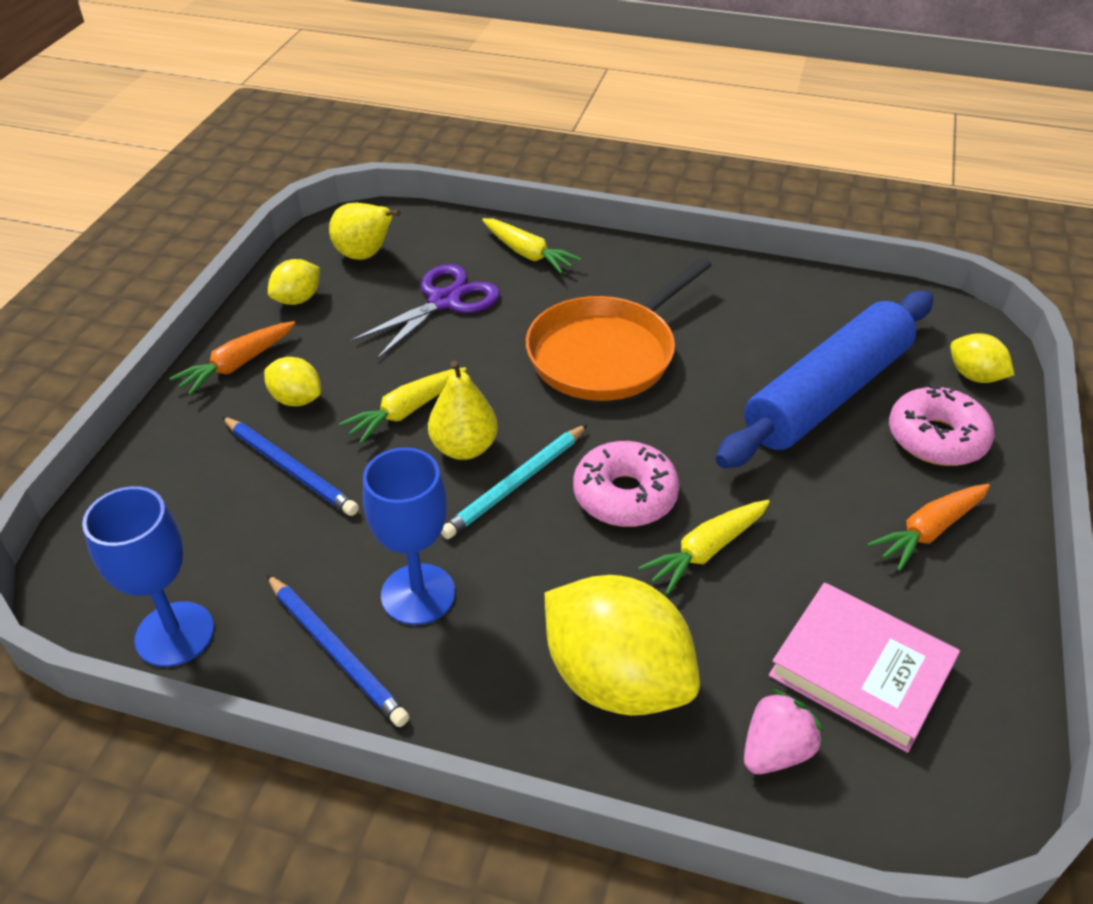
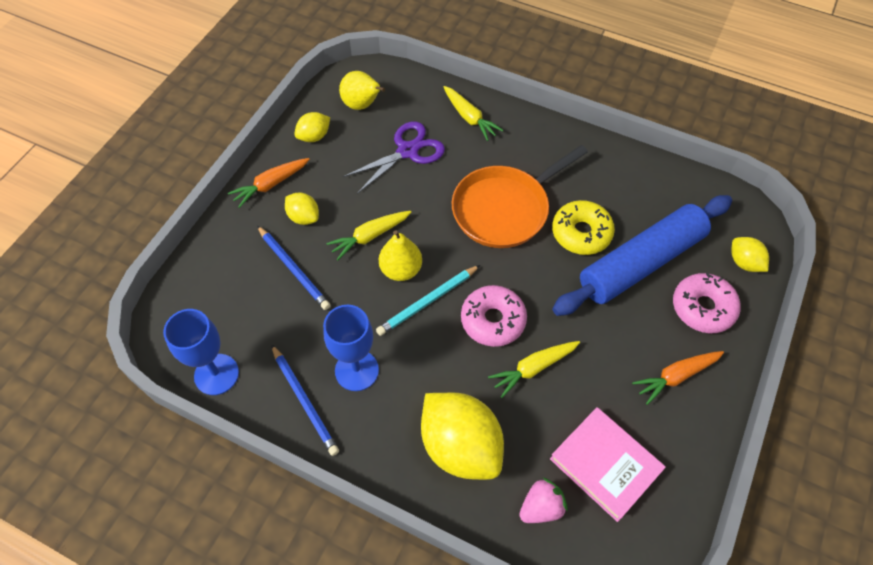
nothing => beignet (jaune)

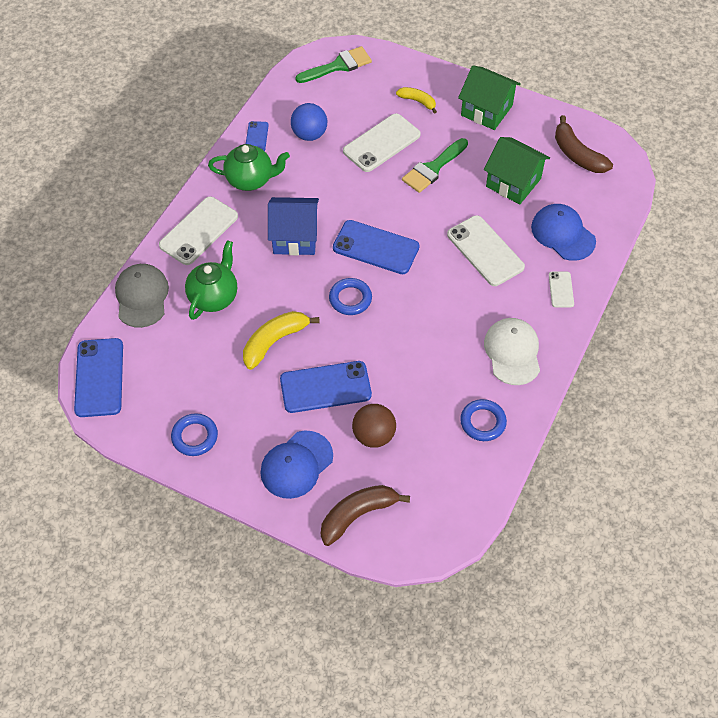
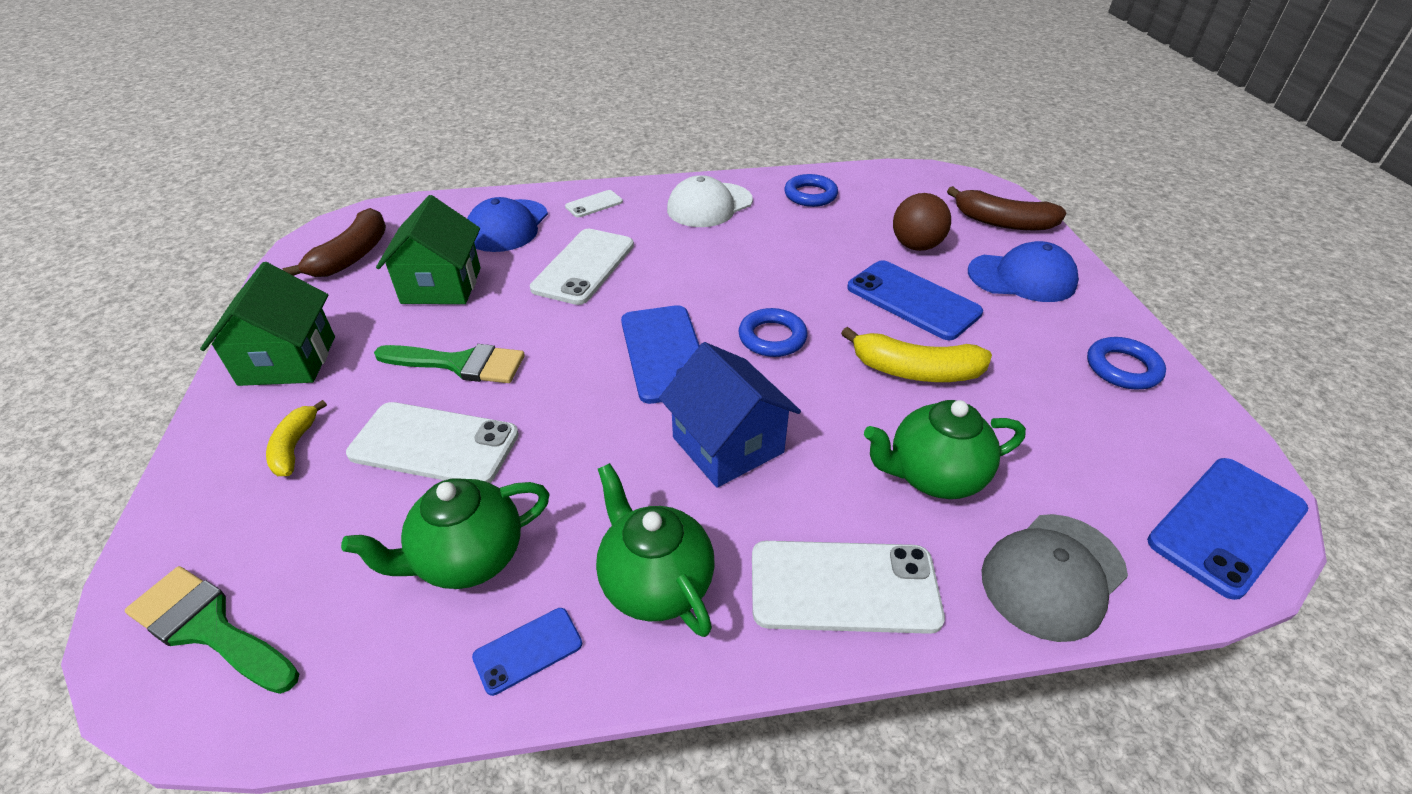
balle (bleu) => théière (vert) (1st from left)

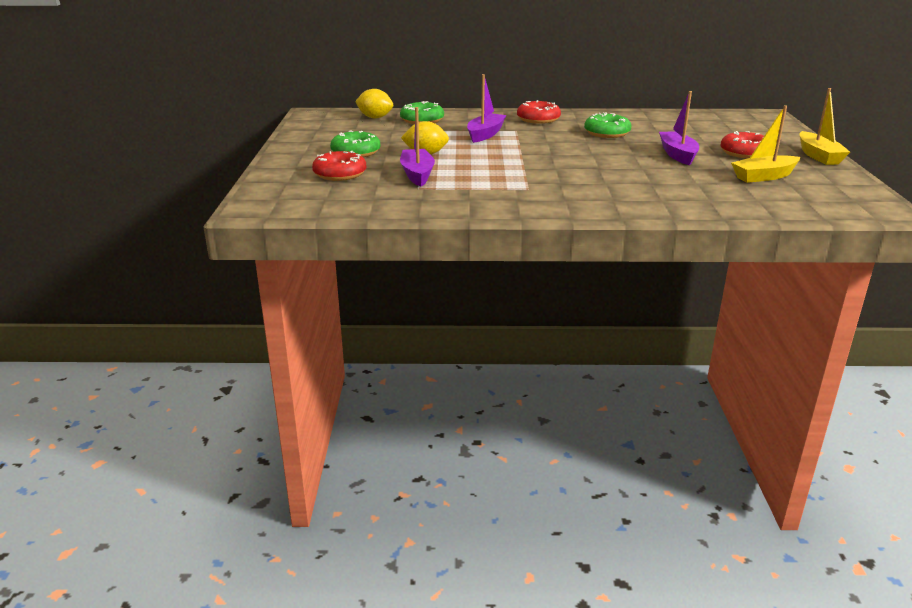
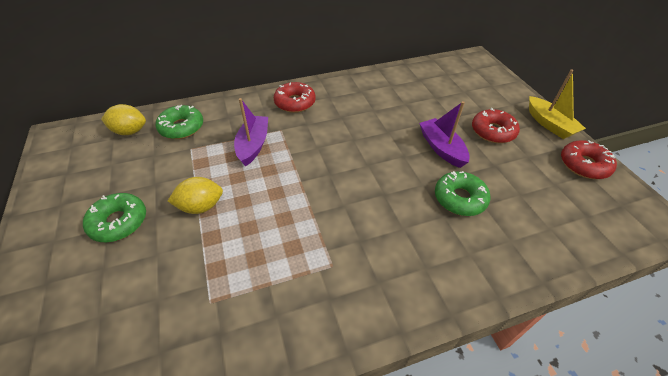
beignet (rouge) (1st from left in the first image) => beignet (rouge) (3rd from left), moved
bateau (violet) (1st from left) => nothing
beignet (vert) (3rd from left), moved
bateau (jaune) (1st from left) => nothing

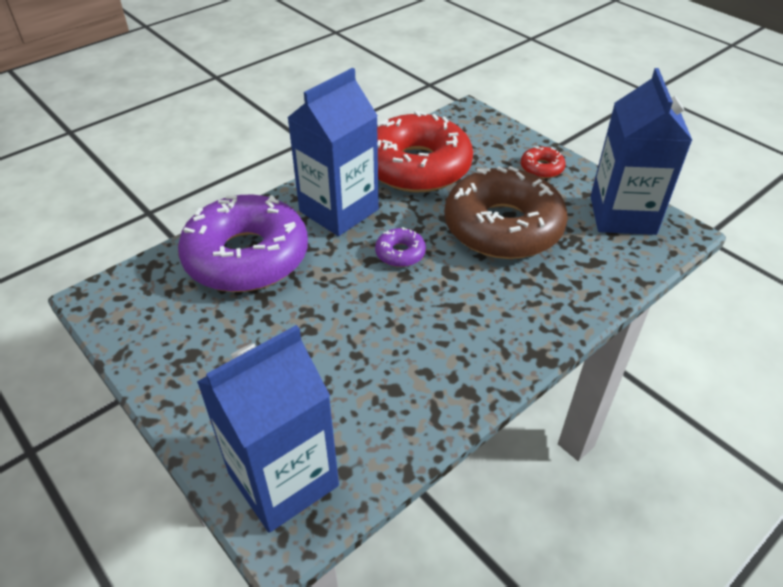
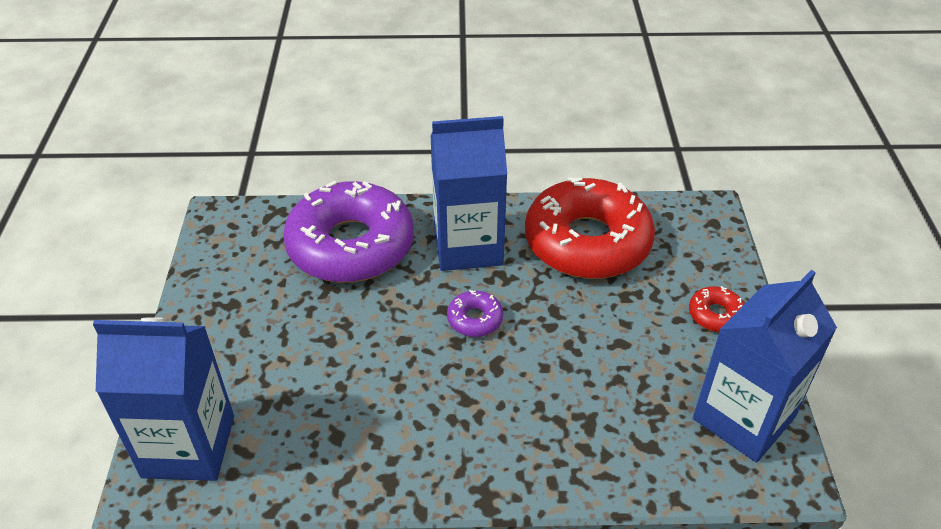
beignet (marron) => nothing

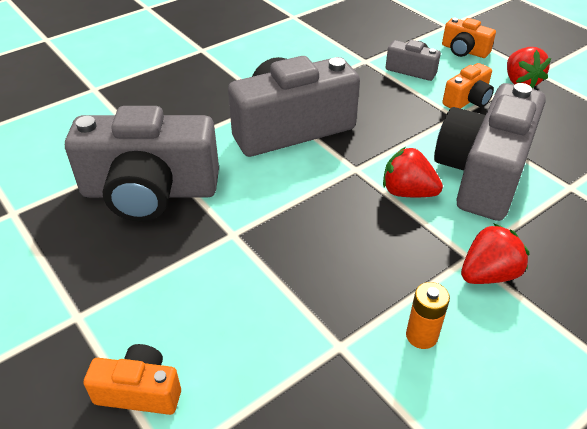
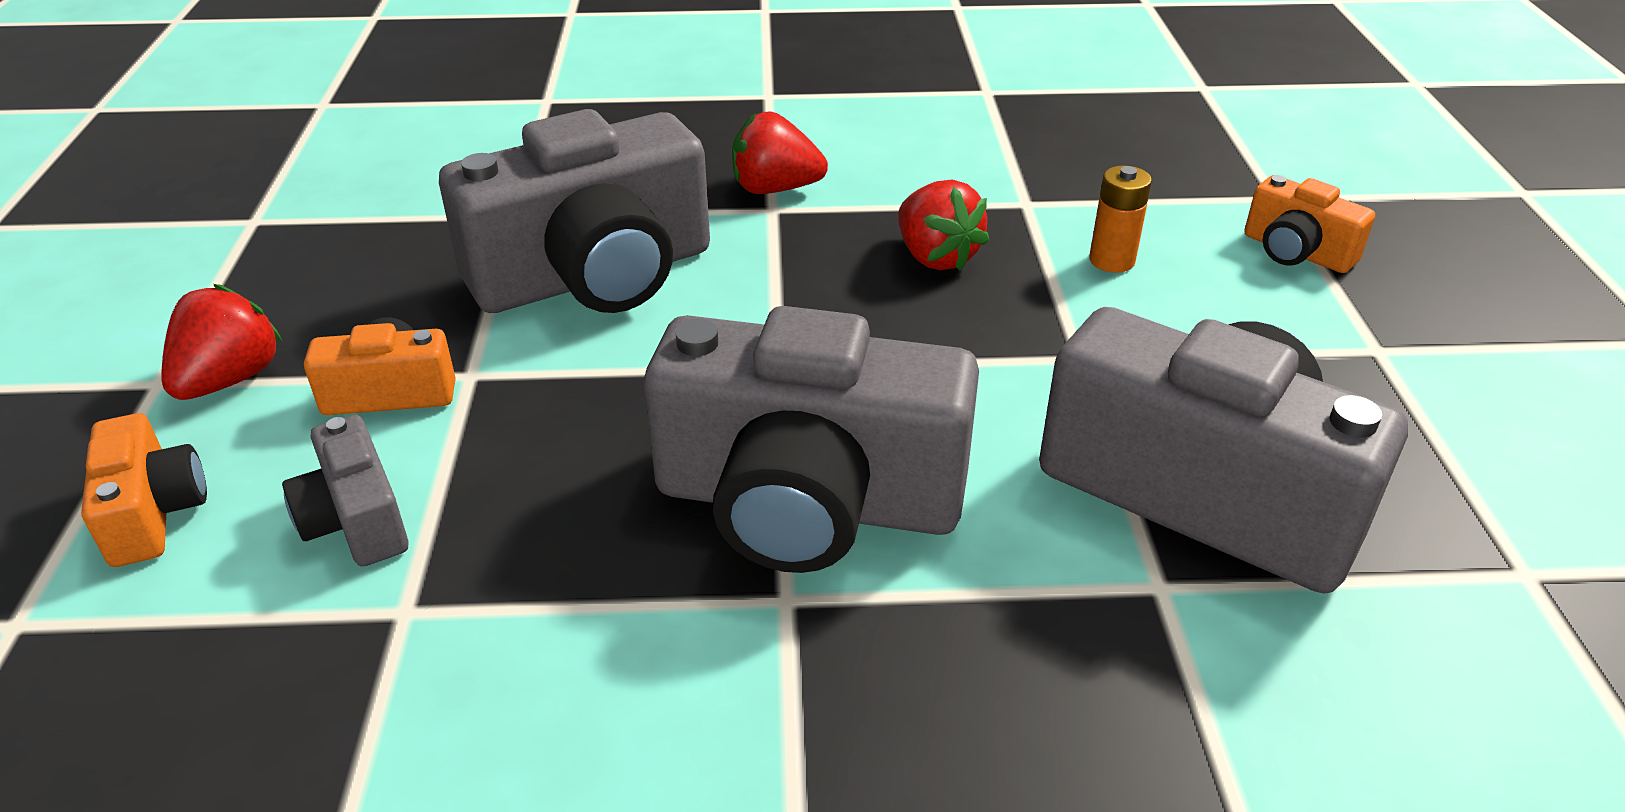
fraise (rouge) (1st from left in the first image) => fraise (rouge) (3rd from left), moved
pile (orange), moved

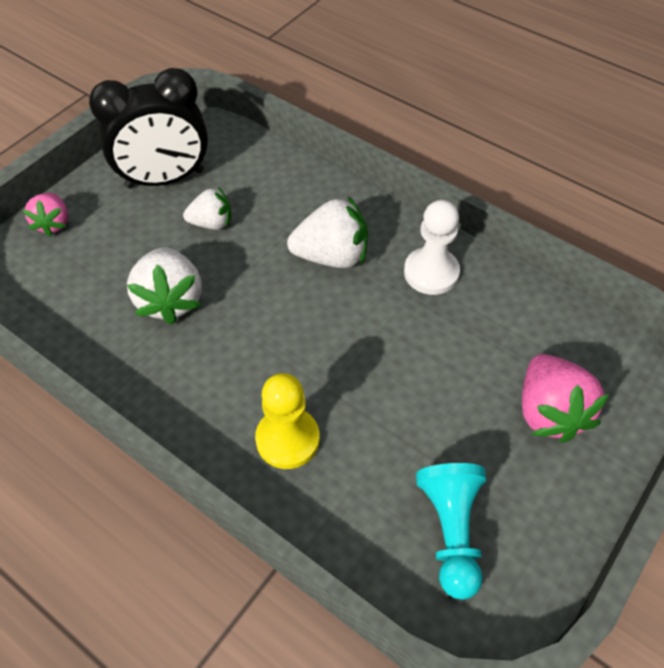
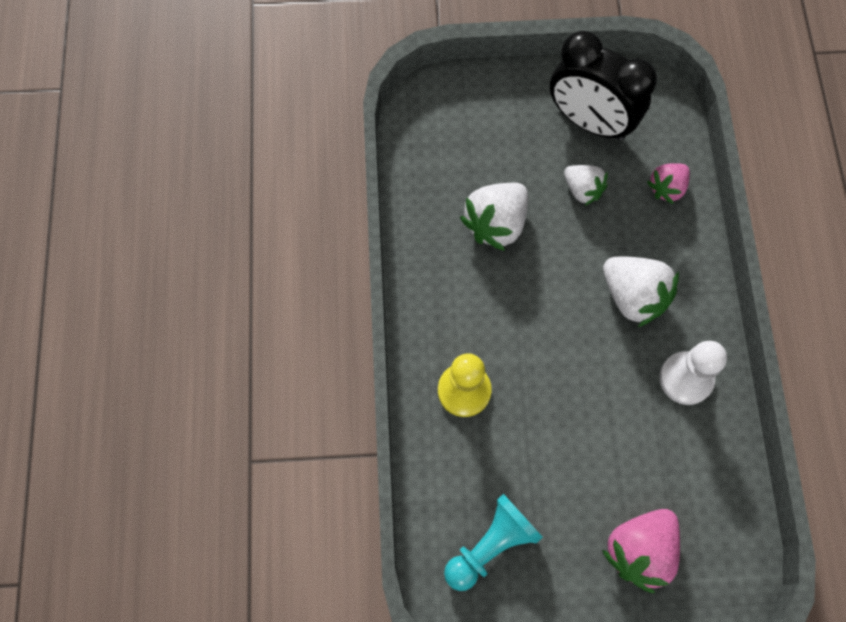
fraise (rose) (1st from left in the first image) => fraise (rose) (2nd from left), moved

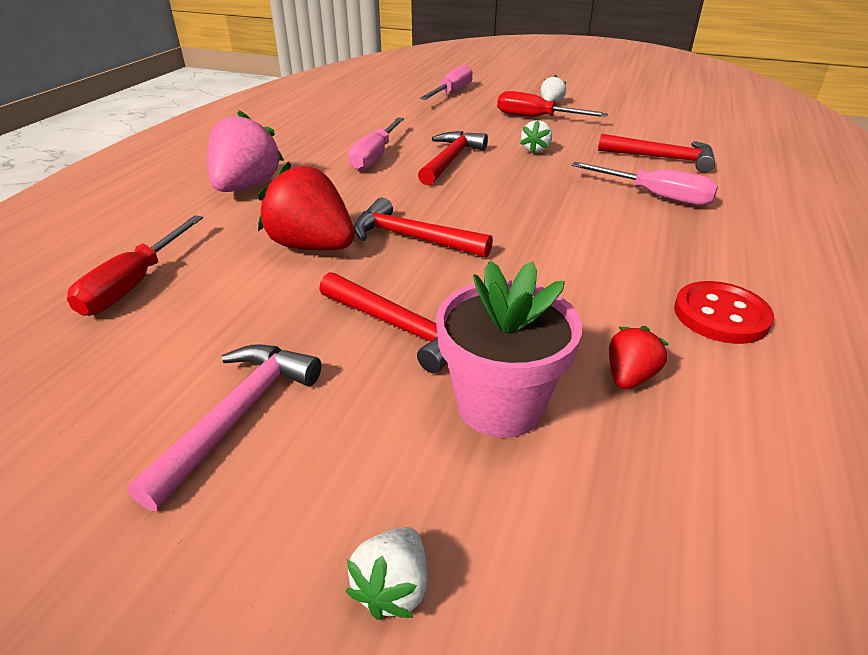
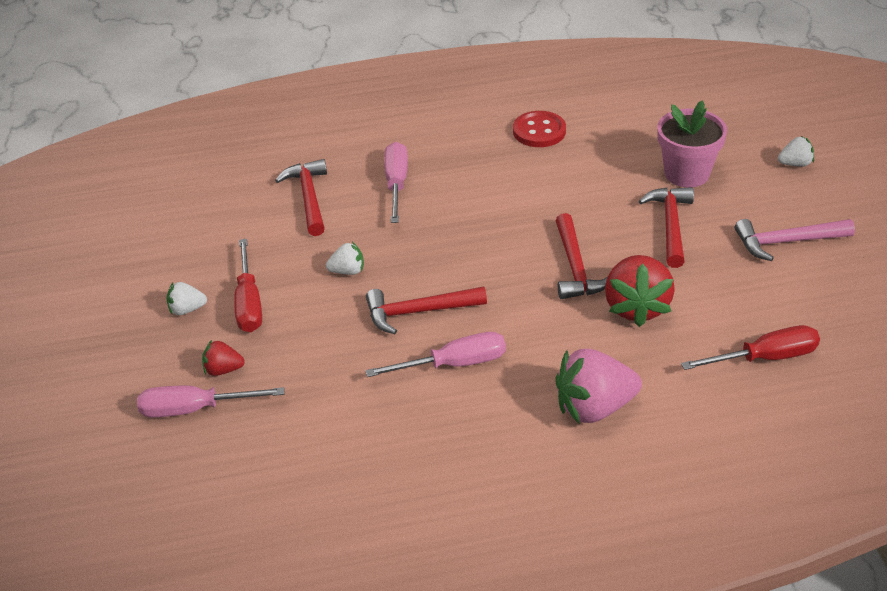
fraise (rouge) (2nd from left in the first image) => fraise (rouge) (1st from left), moved

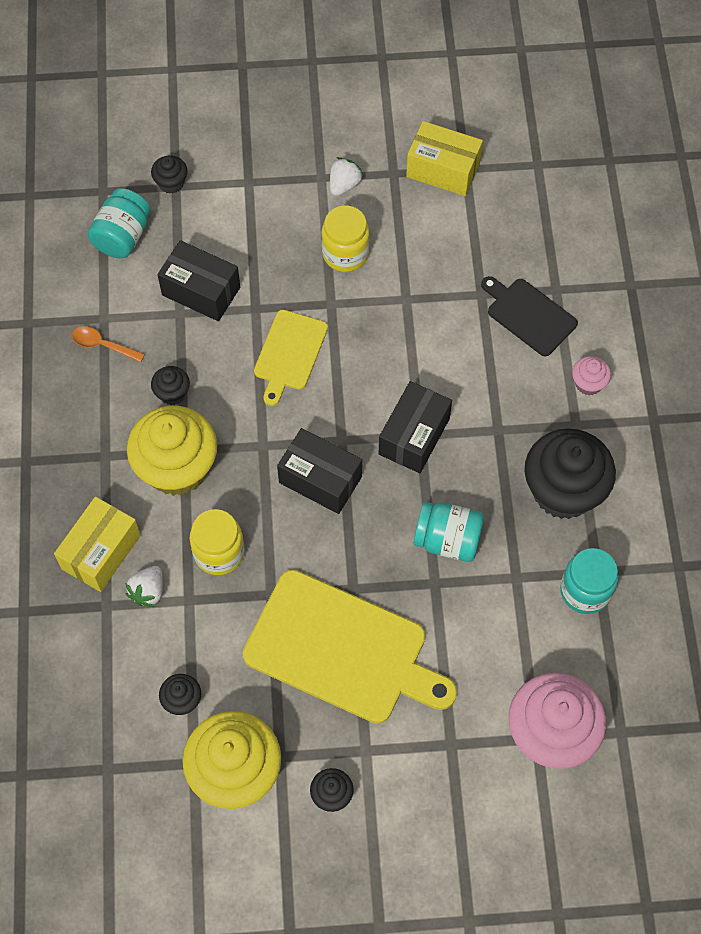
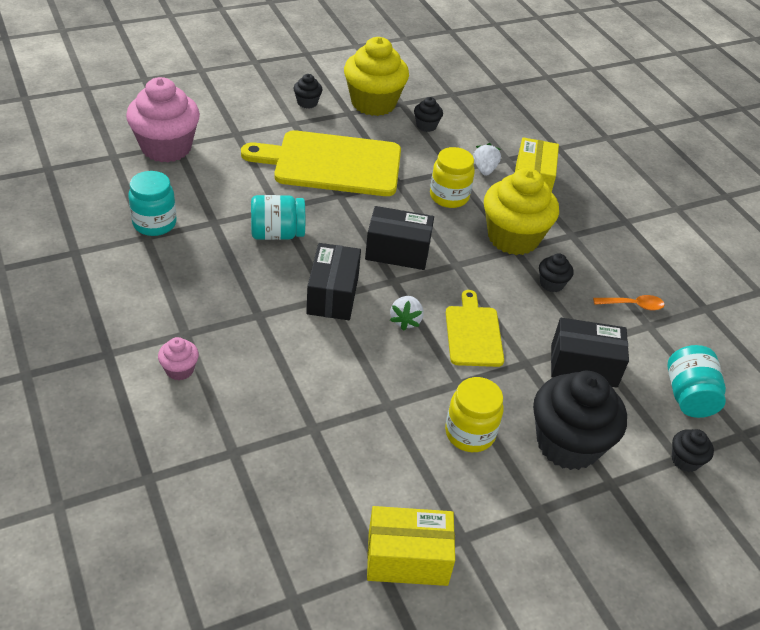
fraise (blanc) (2nd from left in the first image) => fraise (blanc) (1st from left), moved
planche à découper (noir) => nothing
muffin (noir) (5th from left in the first image) => muffin (noir) (4th from left), moved

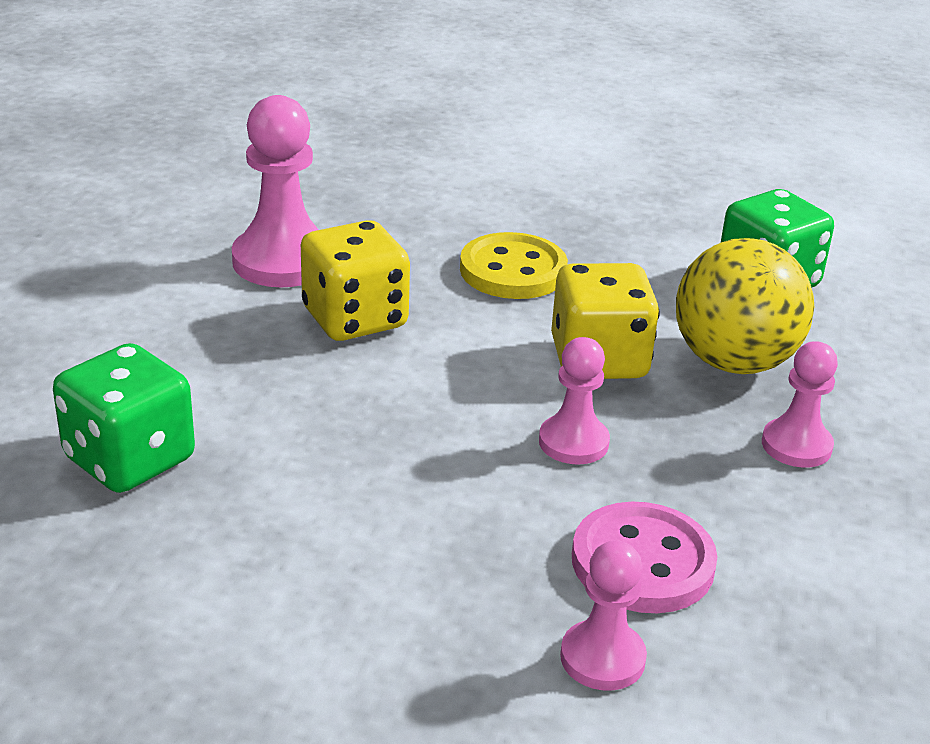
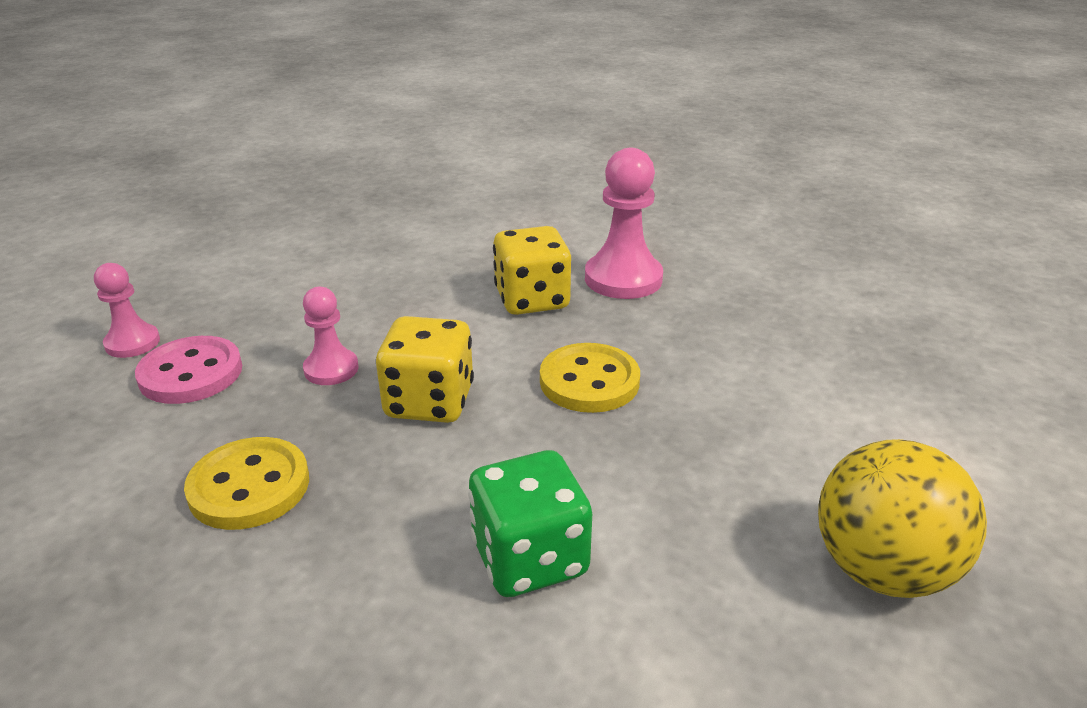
dé (vert) (1st from left) => nothing
balle (jaune), moved
pion (rose) (4th from left) => bouton (jaune) (1st from left)

